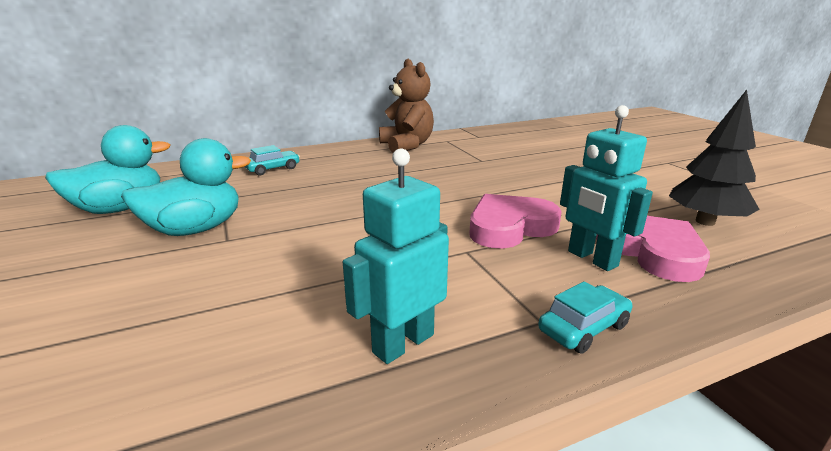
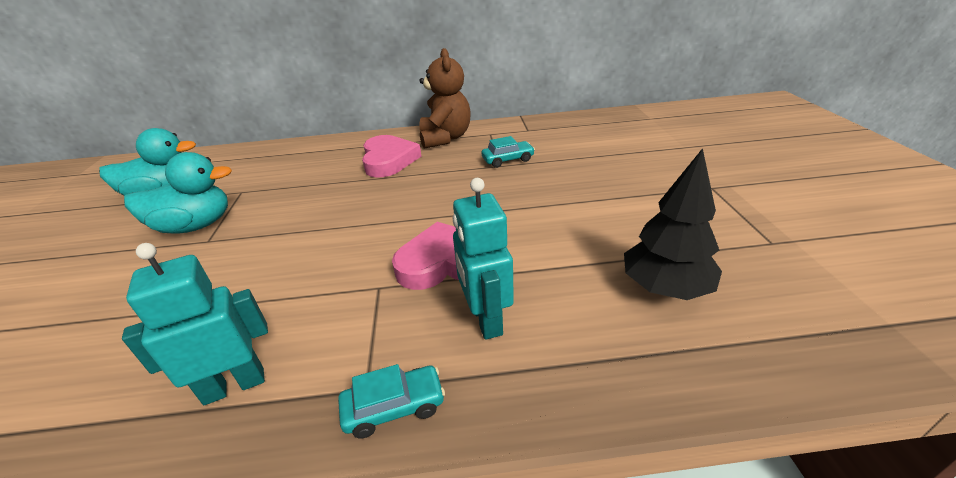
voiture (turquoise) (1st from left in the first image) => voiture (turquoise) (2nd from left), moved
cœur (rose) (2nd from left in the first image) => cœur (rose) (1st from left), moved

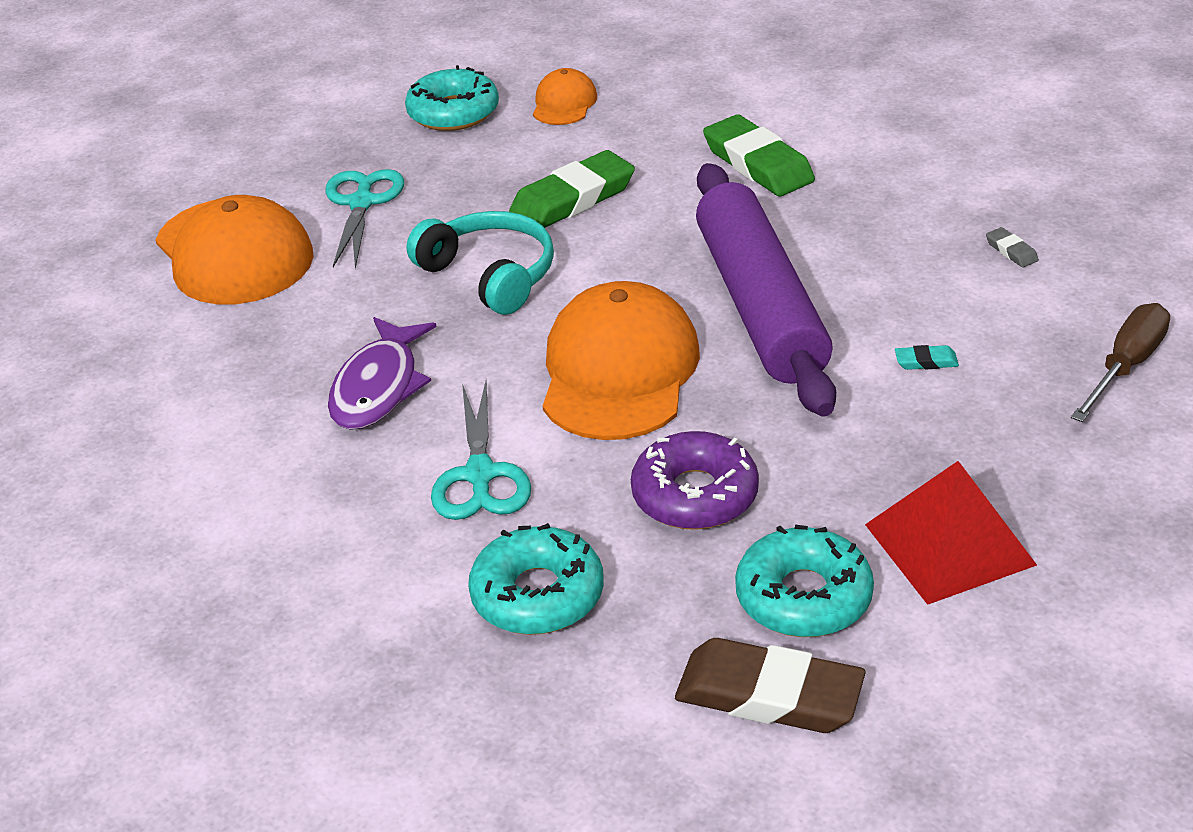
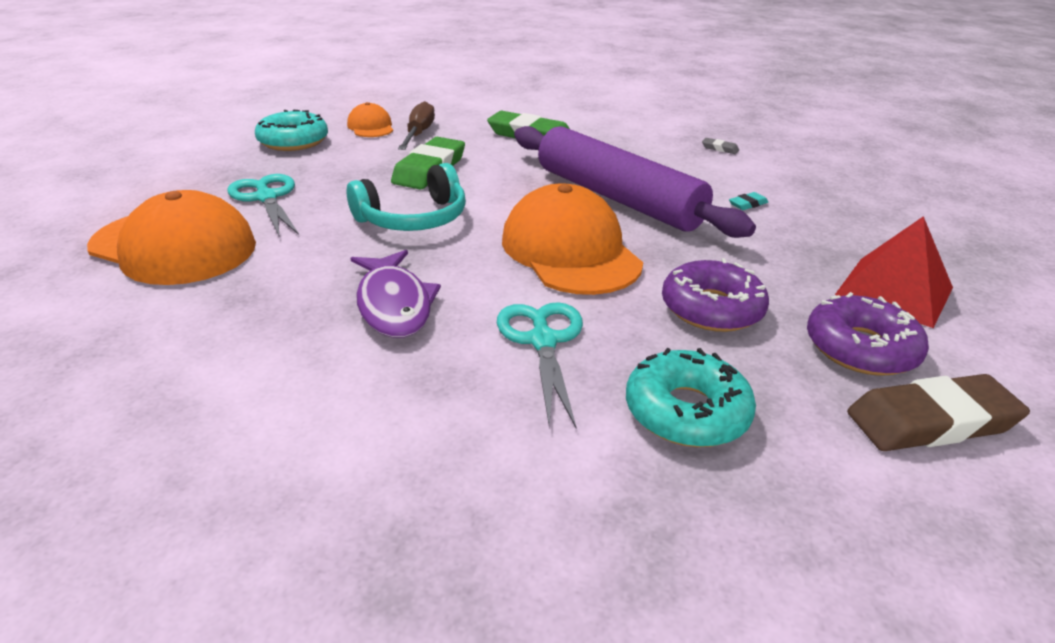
casque audio (turquoise), 135 degrees clockwise
ciseaux (turquoise) (2nd from left), 150 degrees counterclockwise
beignet (turquoise) (3rd from left) => beignet (violet) (2nd from left)
tournevis (marron), moved

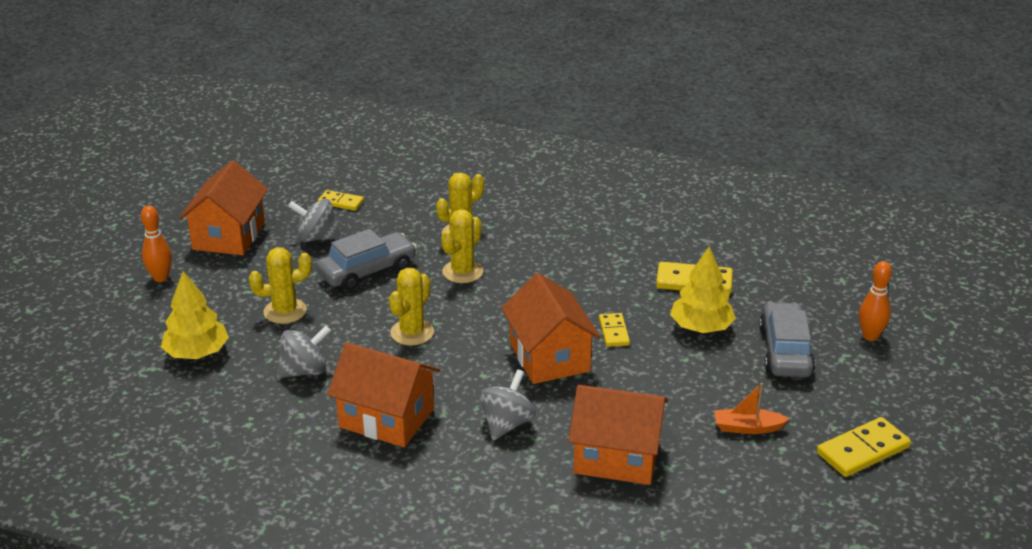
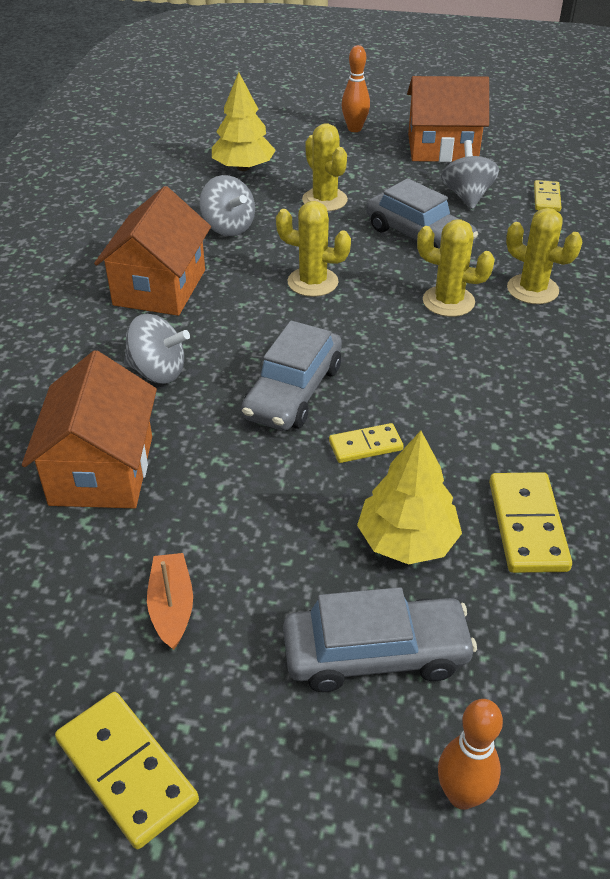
maison (orange) (3rd from left) => voiture (gris) (1st from left)

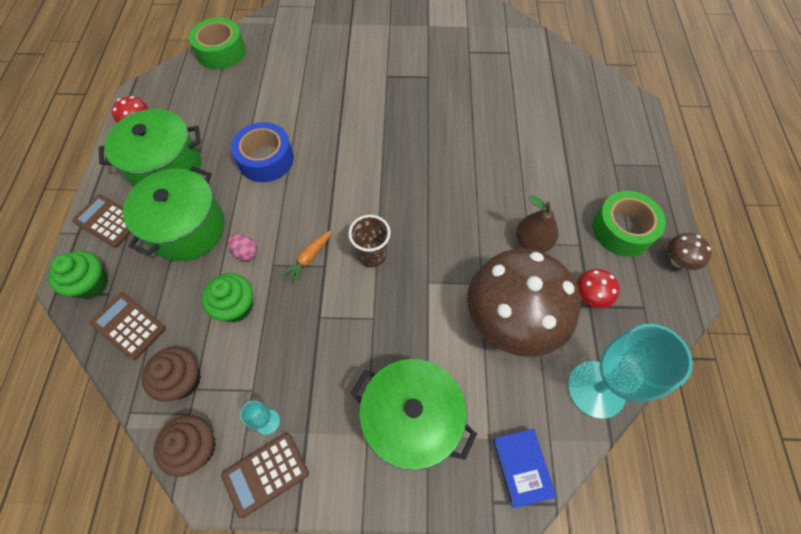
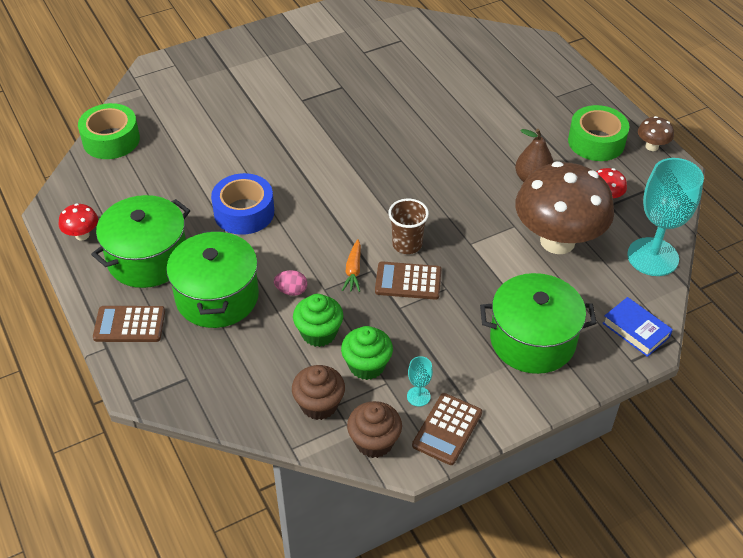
muffin (vert) (1st from left in the first image) => muffin (vert) (2nd from left), moved
calculatrice (marron) (2nd from left), moved

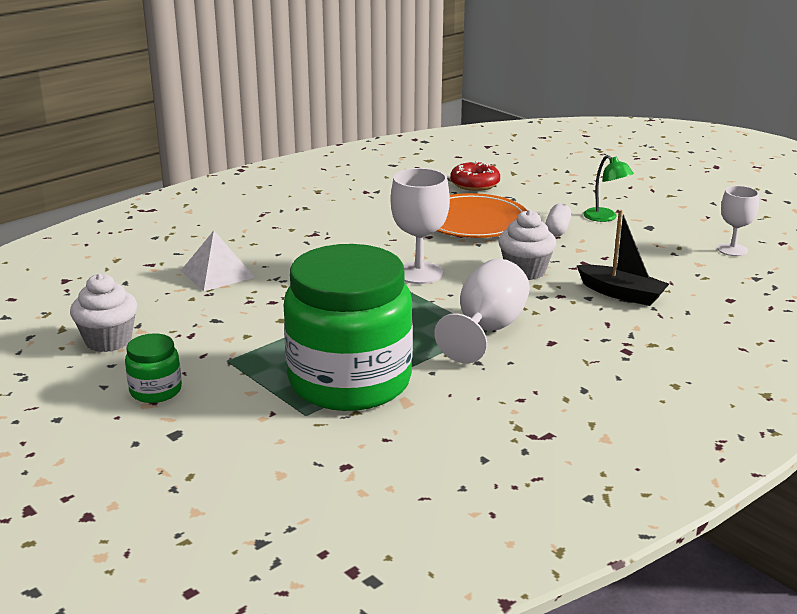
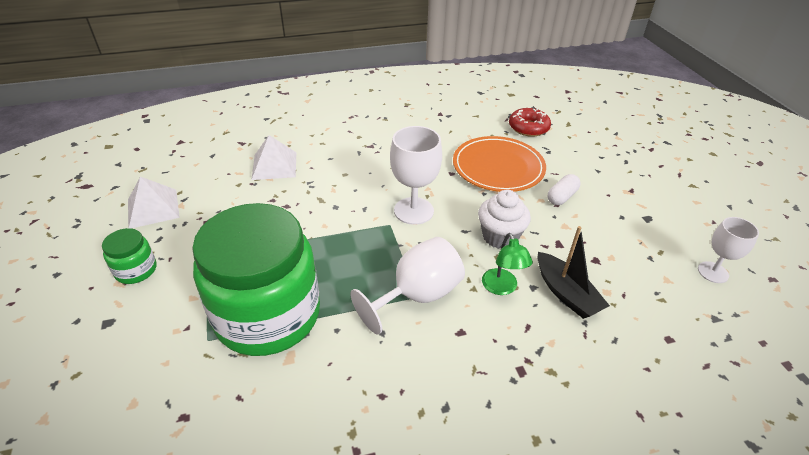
muffin (blanc) (1st from left) => pyramide (blanc) (1st from left)
lampe (vert), moved

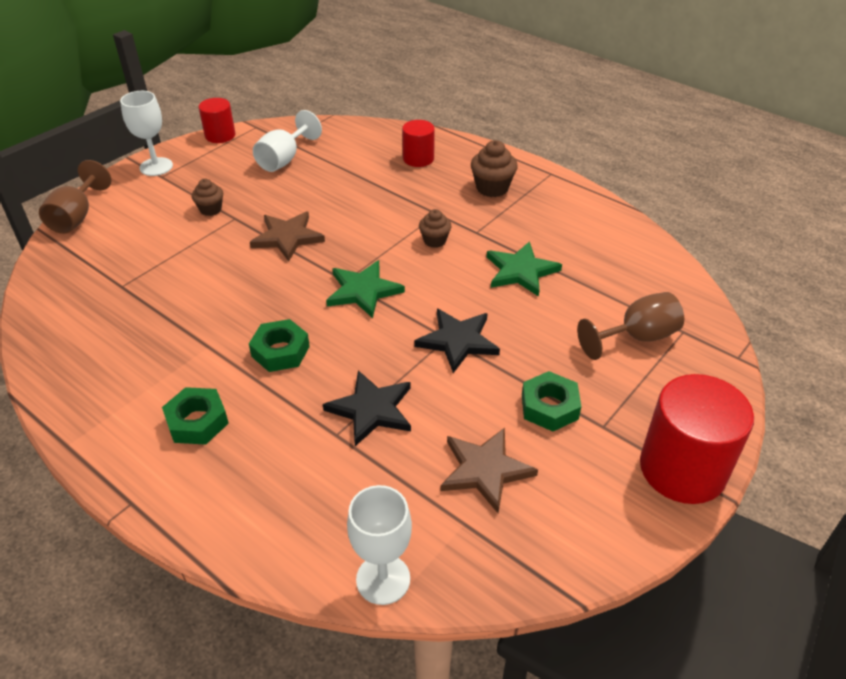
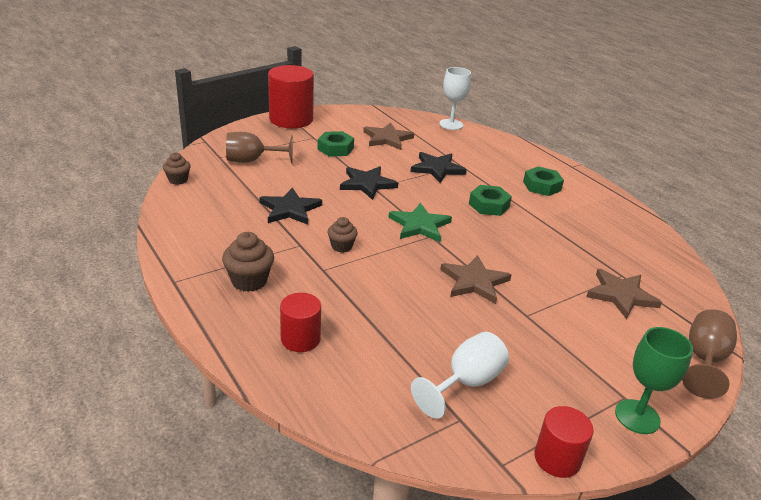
verre à pied (blanc) (1st from left) => verre à pied (vert)
muffin (marron) (1st from left), moved
étoile (vert) (2nd from left) => étoile (noir) (1st from left)
nothing => étoile (marron) (3rd from left)

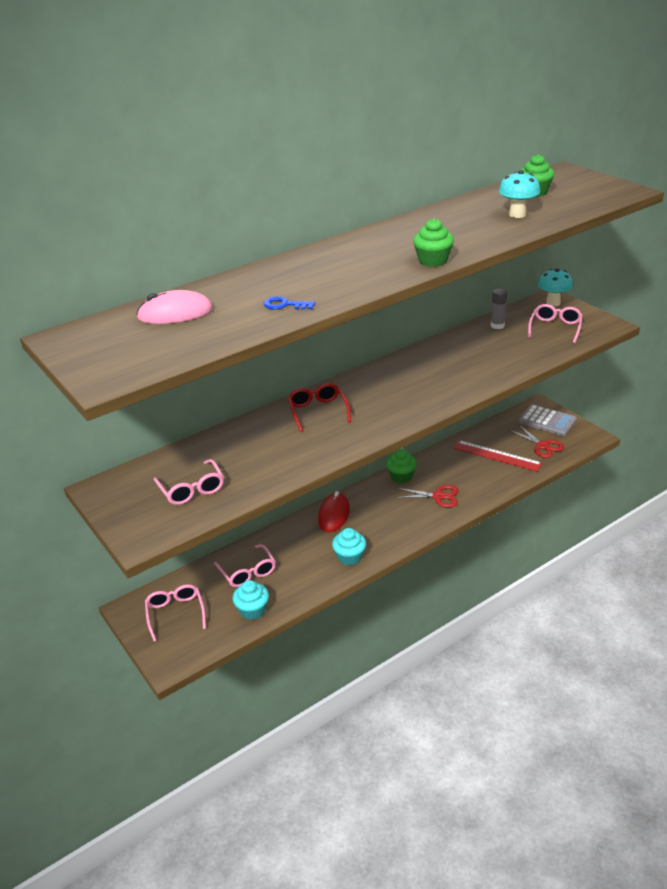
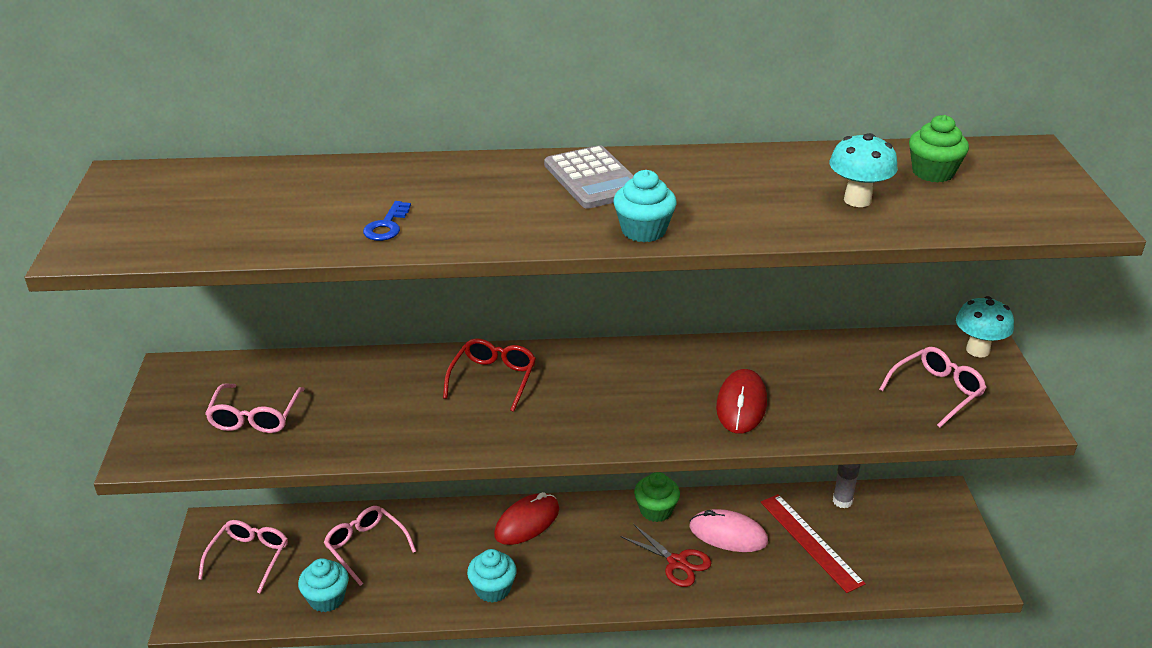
souris (rose), moved
lunettes (rose) (3rd from left), 135 degrees clockwise
clé (bleu), 120 degrees counterclockwise
muffin (vert) (2nd from left) => muffin (turquoise) (3rd from left)
bâton de colle (gris), moved
ciseaux (rouge) (2nd from left) => nothing
calculatrice (gris), moved
nothing => souris (rouge) (2nd from left)

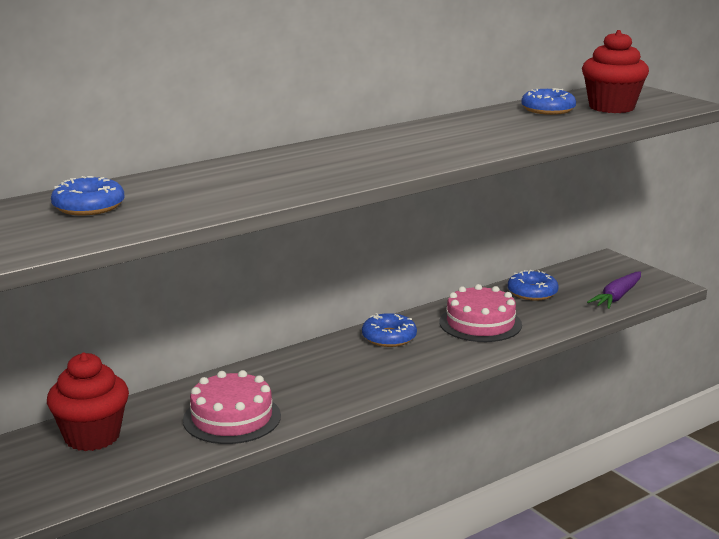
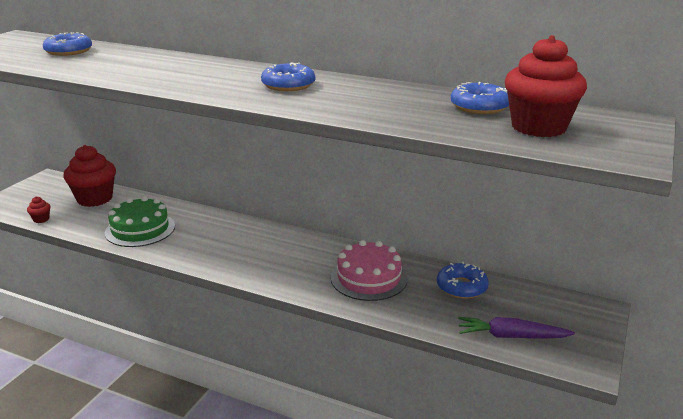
gâteau (rose) (1st from left) => gâteau (vert)
beignet (bleu) (2nd from left), moved
nothing => muffin (rouge) (1st from left)

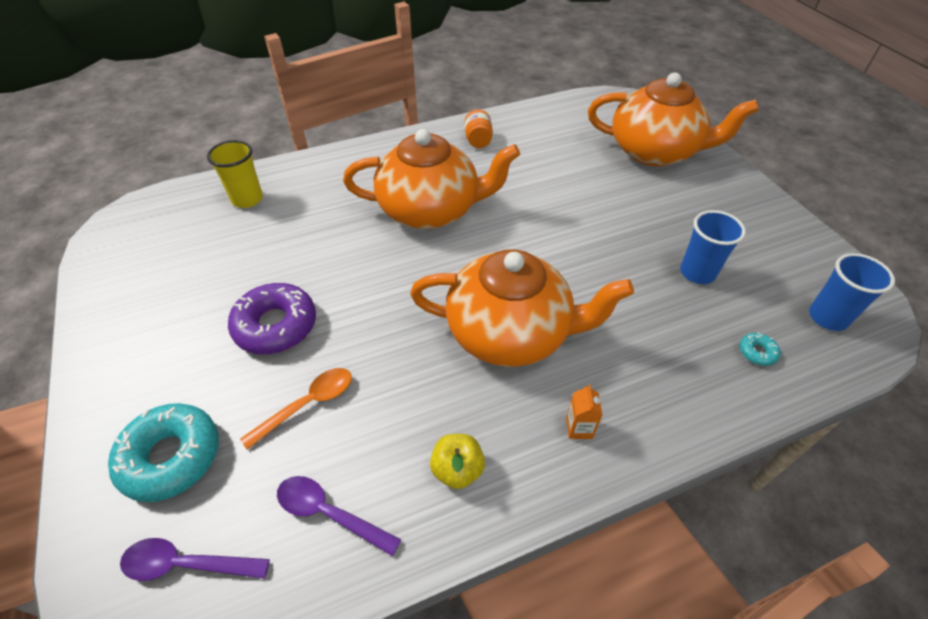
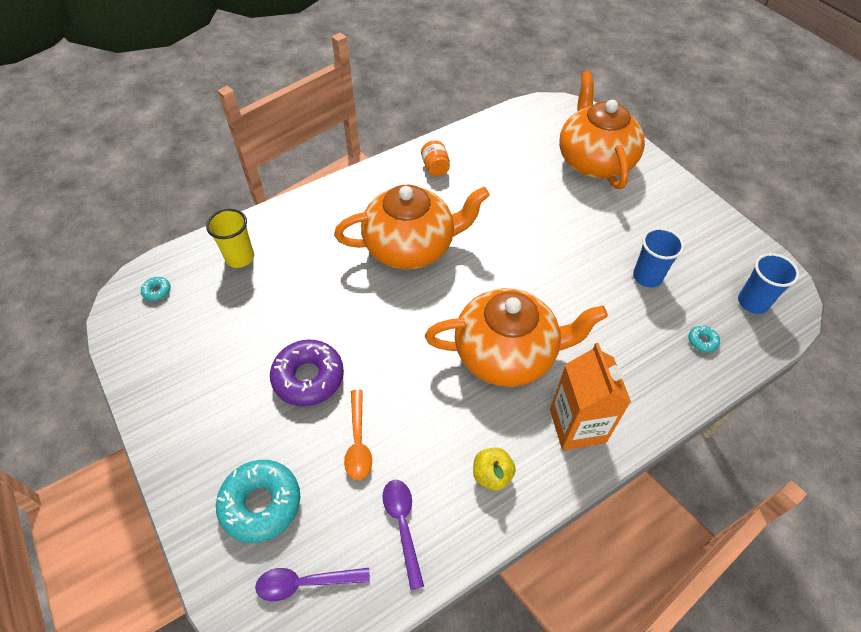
cuillère (orange), 135 degrees clockwise
cuillère (violet) (2nd from left), 60 degrees clockwise
brique de lait (orange), x2.41
théière (orange) (3rd from left), 105 degrees counterclockwise
nothing => beignet (turquoise) (1st from left)

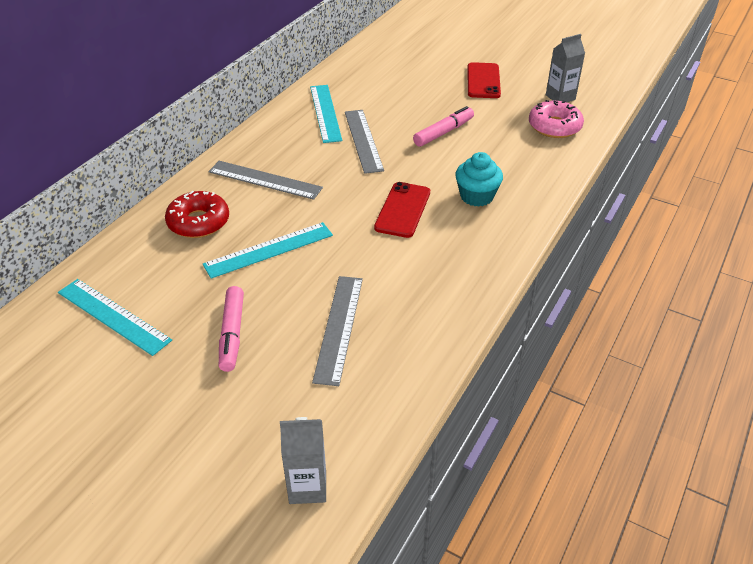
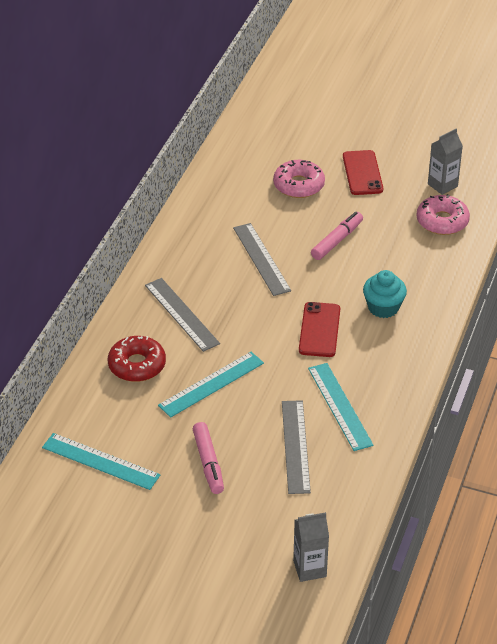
règle (gris) (1st from left), 45 degrees clockwise
règle (turquoise) (3rd from left), moved
nothing => beignet (rose) (1st from left)

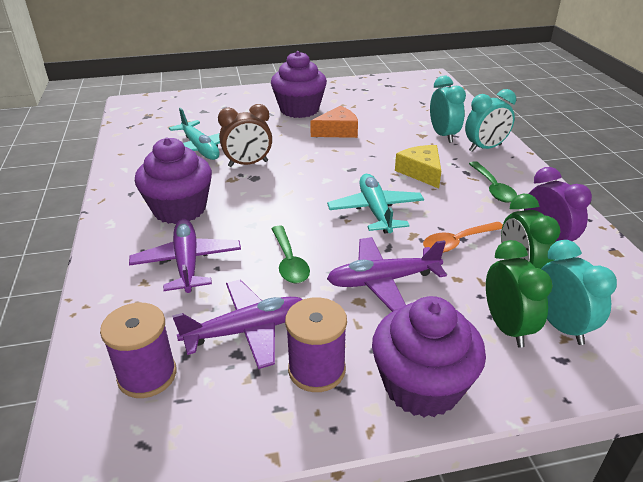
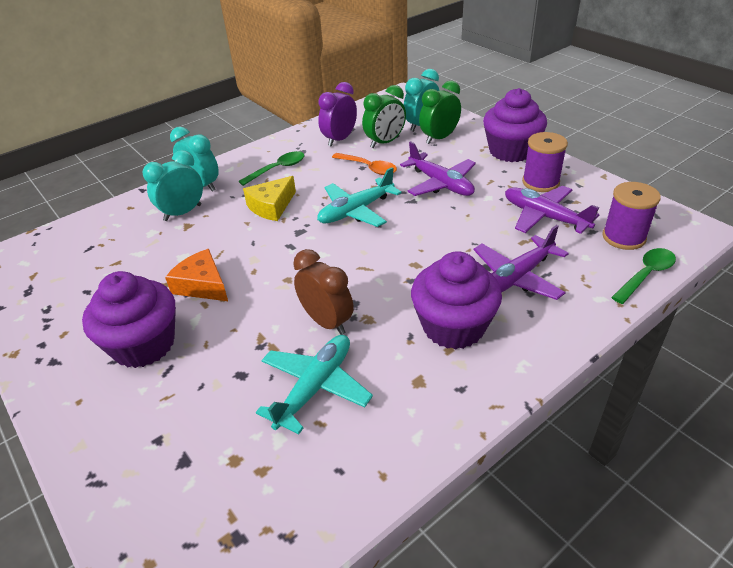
cuillère (vert) (1st from left in the first image) => cuillère (vert) (2nd from left), moved

